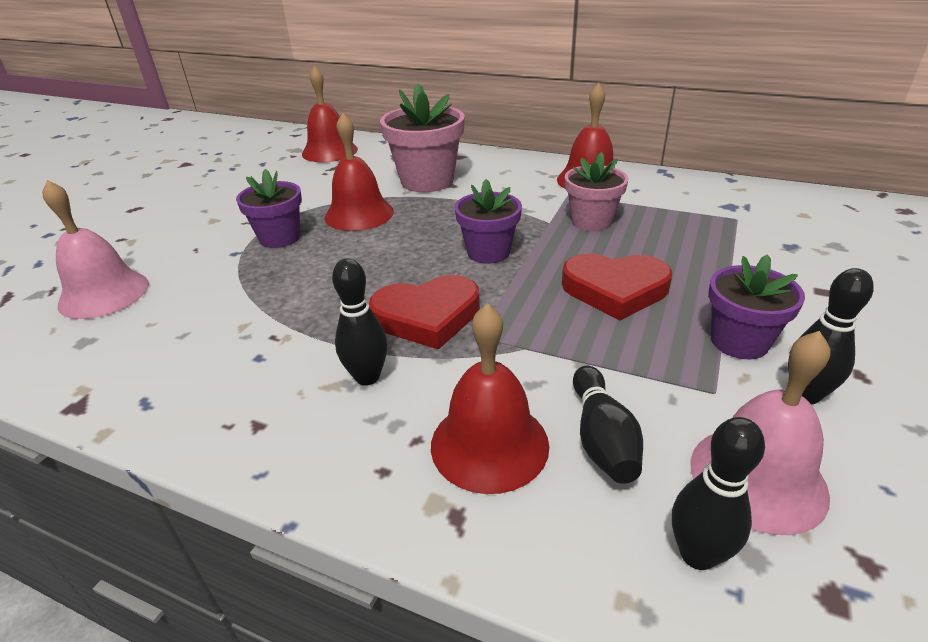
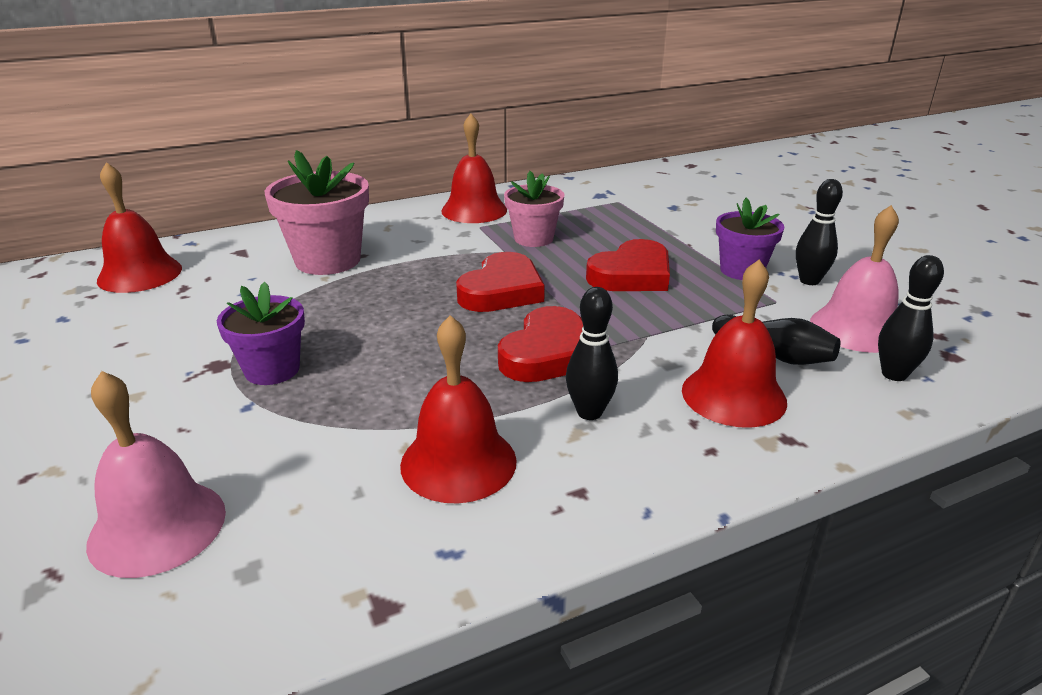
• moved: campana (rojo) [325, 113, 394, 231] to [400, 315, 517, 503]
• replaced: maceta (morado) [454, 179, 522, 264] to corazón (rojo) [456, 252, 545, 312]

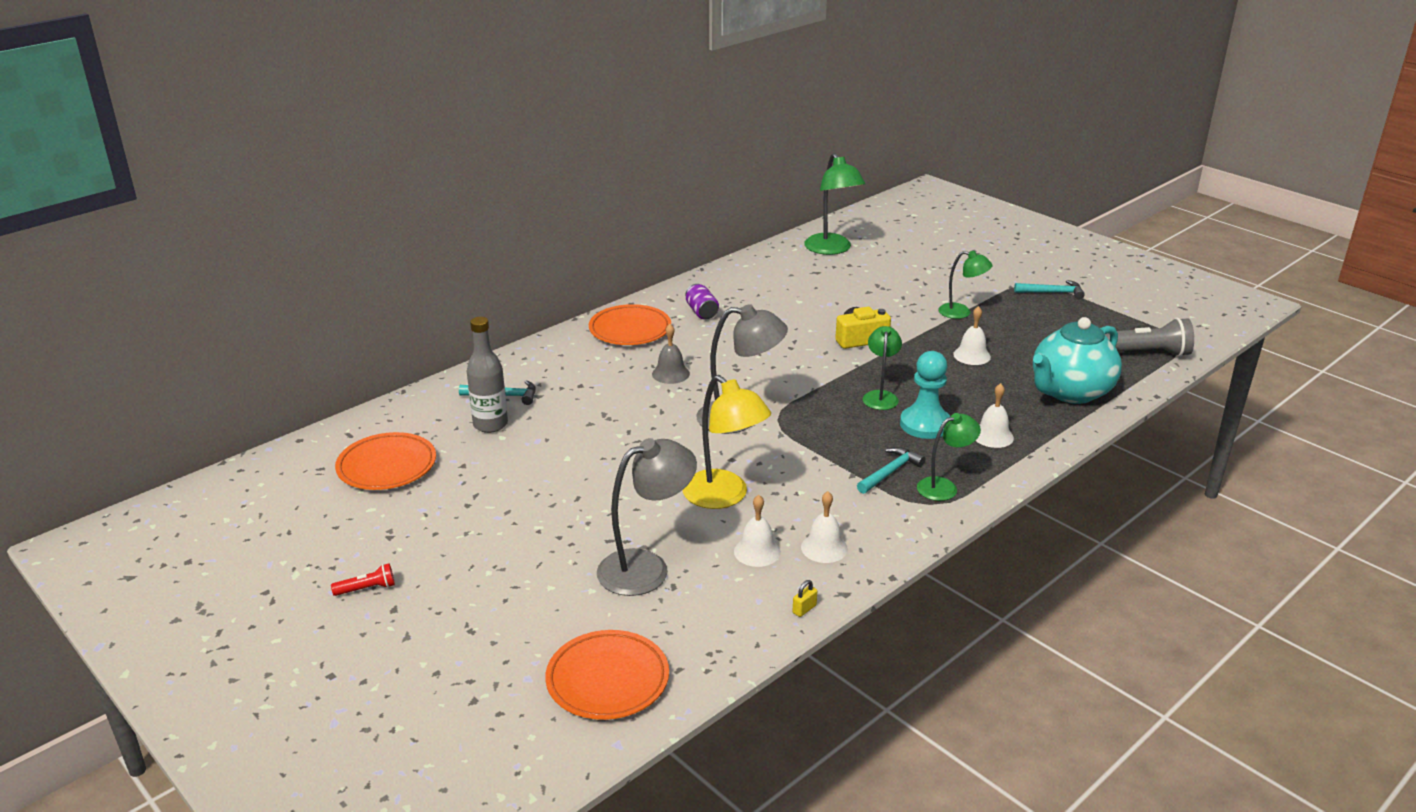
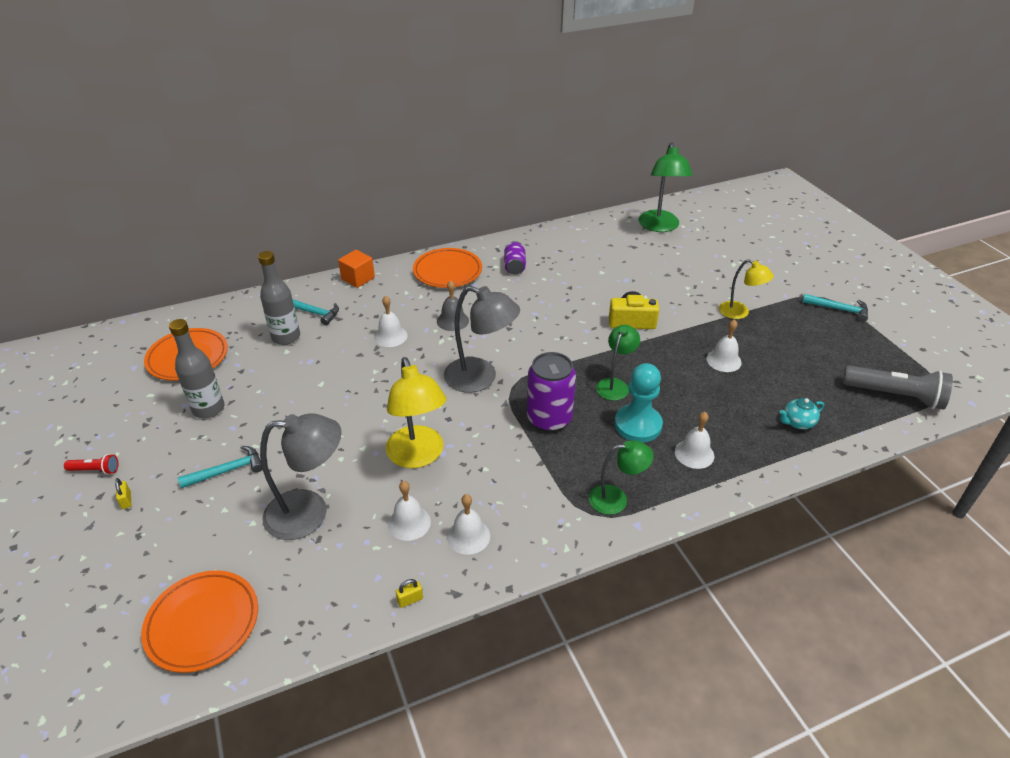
• added: candado (amarillo) [115, 478, 131, 509]
• added: botella (gris) [169, 319, 225, 418]
• moved: martillo (turquesa) [857, 447, 925, 494] to [178, 446, 262, 489]
• added: cubo (naranja) [338, 250, 375, 288]
• added: campana (blanco) [374, 296, 408, 347]
• added: lata (morado) [527, 352, 576, 432]
• recoloured: lámpara (verde) [938, 251, 993, 319] to lámpara (amarillo) [719, 259, 774, 319]
• resized: tetera (turquesa) [1033, 317, 1122, 404] = [779, 398, 824, 429] x0.41

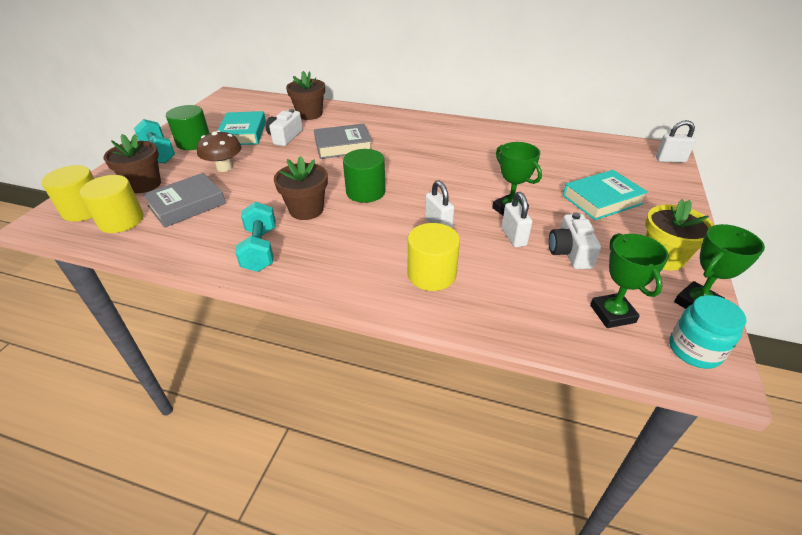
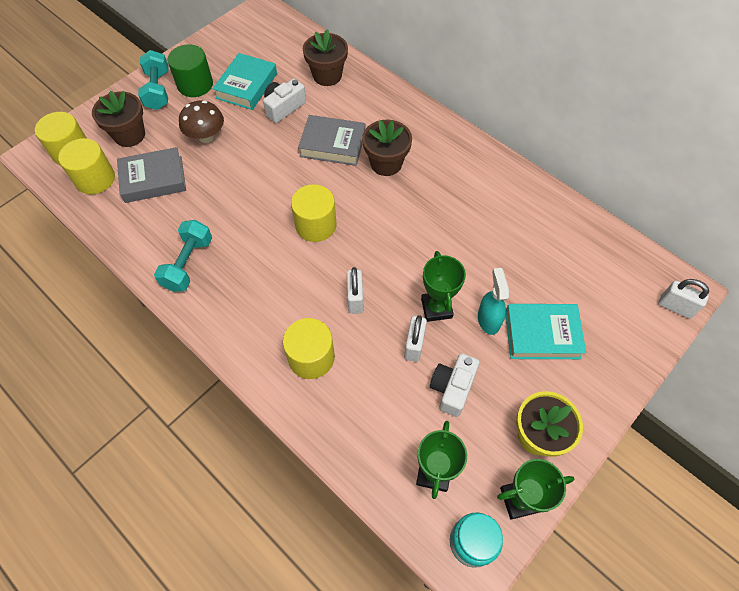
• recoloured: cilindro (verde) [343, 149, 386, 203] to cilindro (amarillo) [291, 184, 337, 242]
• moved: maceta (marrón) [274, 156, 328, 220] to [362, 120, 412, 176]
• added: pulverizador (turquesa) [478, 268, 509, 335]

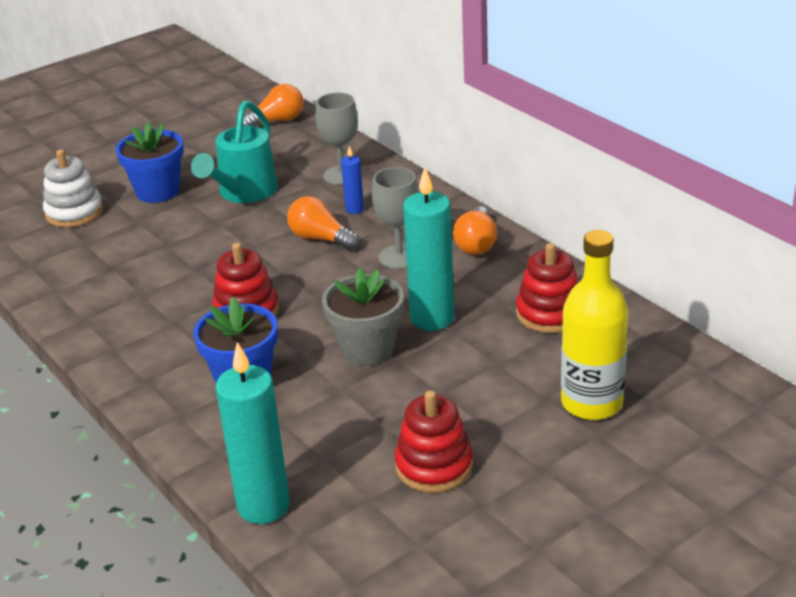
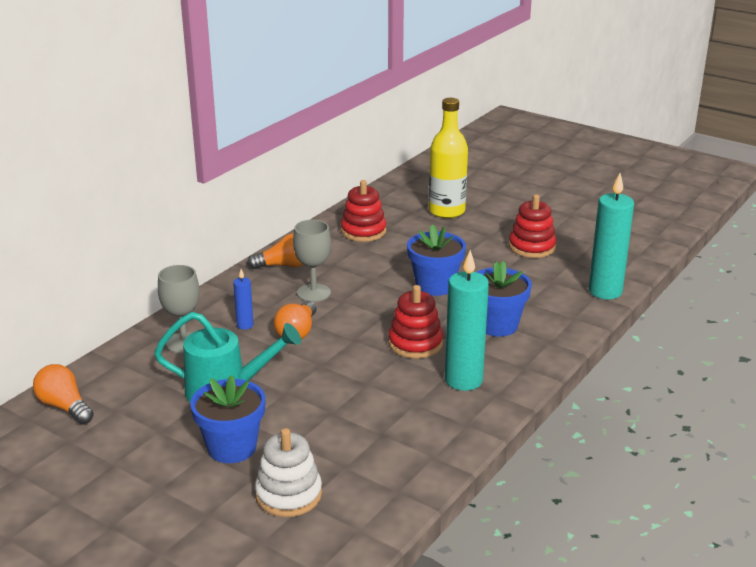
• recoloured: maceta (gris) [322, 268, 404, 366] to maceta (azul) [407, 224, 466, 296]
• moved: vela (turquesa) [403, 167, 455, 331] to [445, 250, 489, 391]

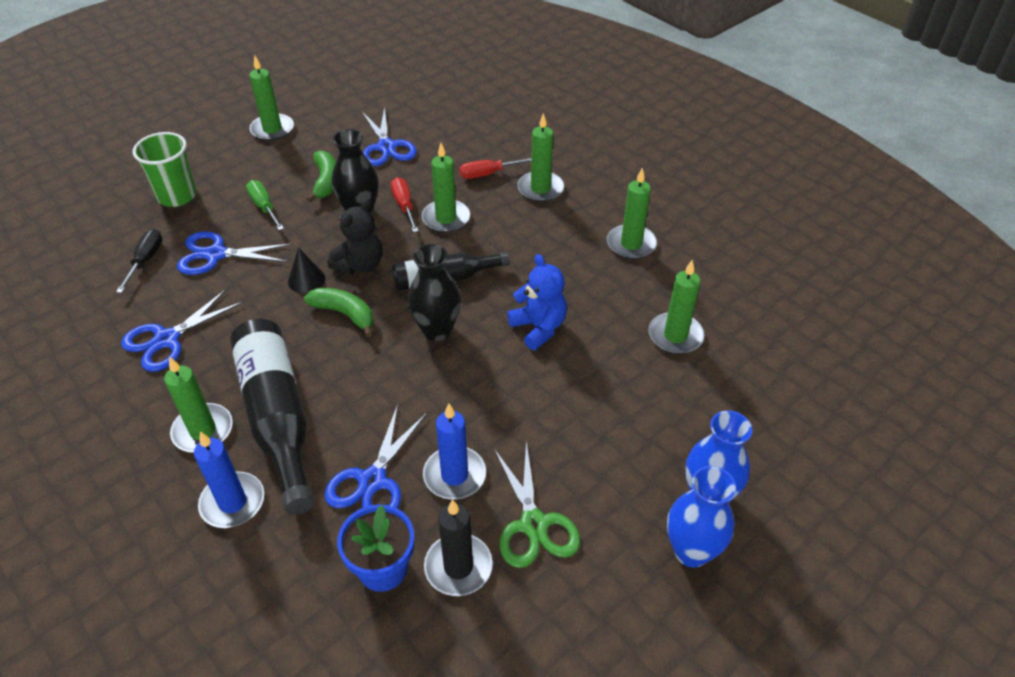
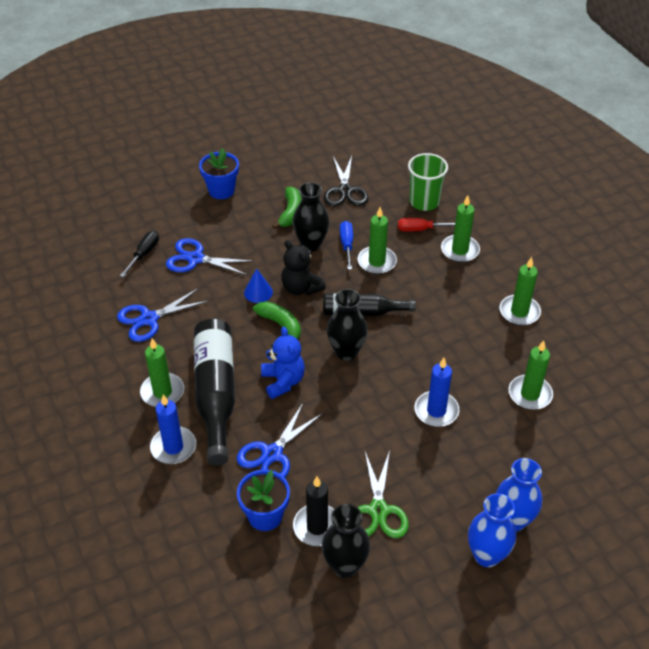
• added: maceta (azul) [199, 148, 239, 199]
• recoloured: cono (negro) [288, 247, 325, 293] to cono (azul) [244, 268, 273, 303]
• moved: osito (azul) [507, 254, 567, 350] to [261, 327, 305, 399]
• turned: osito (negro) [327, 199, 383, 274] = [281, 240, 326, 295] 90 degrees clockwise
• added: florero (negro) [322, 504, 370, 578]
• recoloured: tijeras (azul) [362, 107, 417, 166] to tijeras (negro) [324, 156, 368, 207]
• recoloured: destornillador (rojo) [391, 177, 418, 233] to destornillador (azul) [340, 221, 353, 270]
• moved: vaso (verde) [133, 132, 196, 207] to [408, 153, 448, 211]
• moved: vela (azul) [423, 403, 486, 499] to [415, 358, 459, 427]
• removed: destornillador (verde) [246, 180, 284, 231]
• removed: vela (verde) [249, 56, 294, 141]

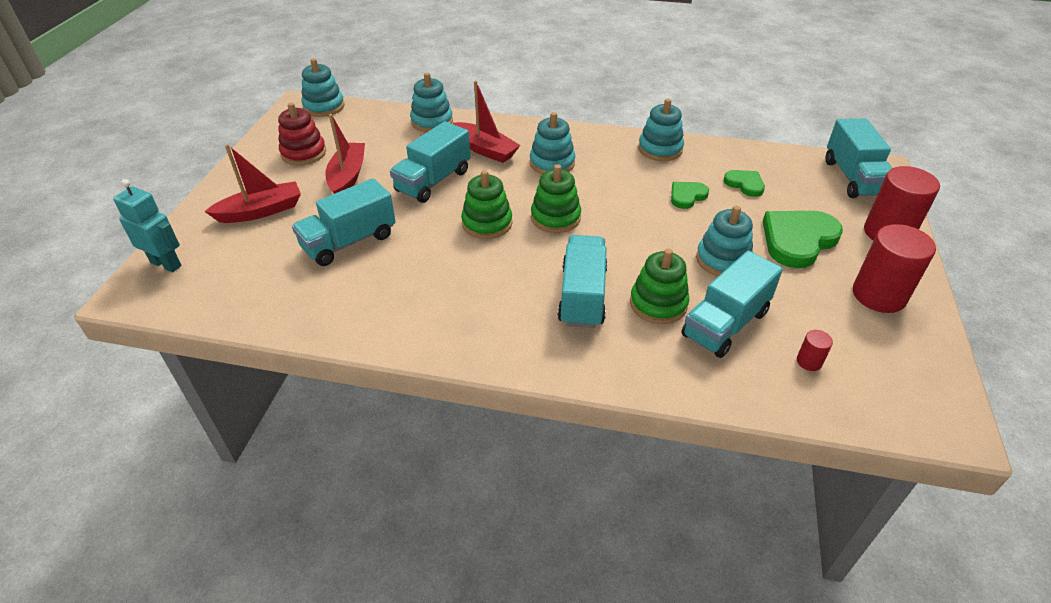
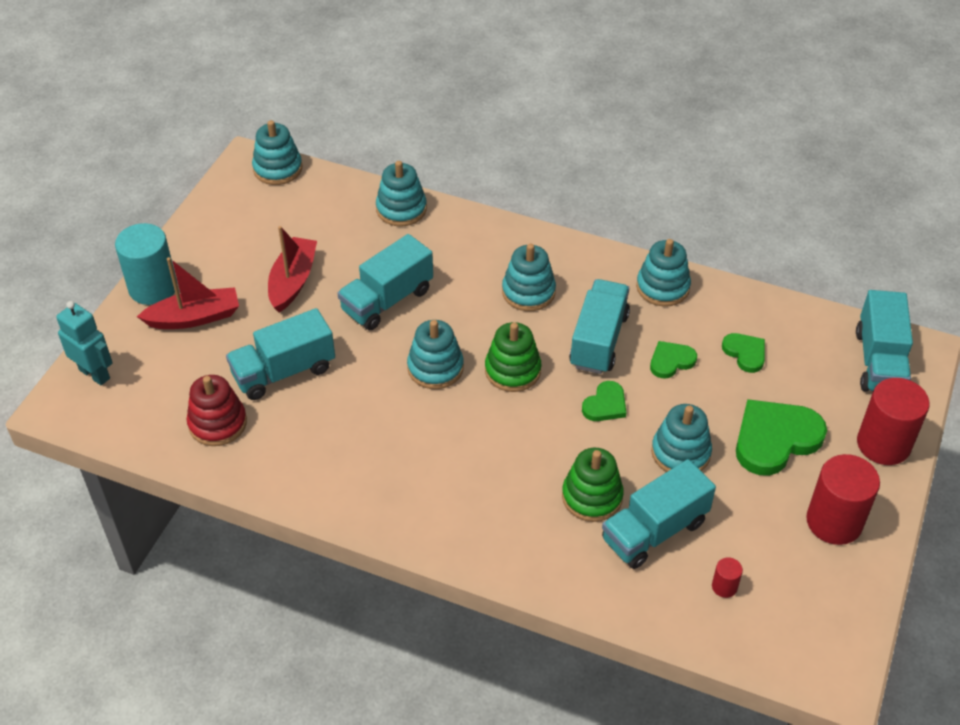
• added: cilindro (turquesa) [115, 223, 177, 305]
• moved: juguete apilable (rojo) [278, 103, 326, 165] to [187, 375, 247, 446]
• recoloured: juguete apilable (verde) [461, 170, 512, 239] to juguete apilable (turquesa) [407, 320, 464, 389]
• moved: camión (turquesa) [558, 235, 607, 328] to [569, 279, 630, 374]
• added: corazón (verde) [582, 381, 627, 421]
• removed: barco (rojo) [453, 80, 520, 163]

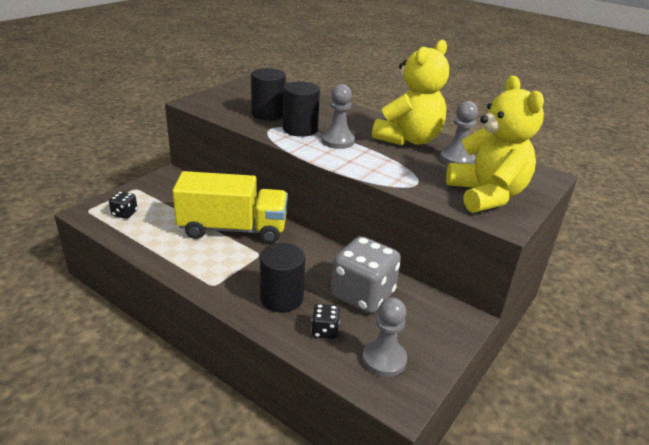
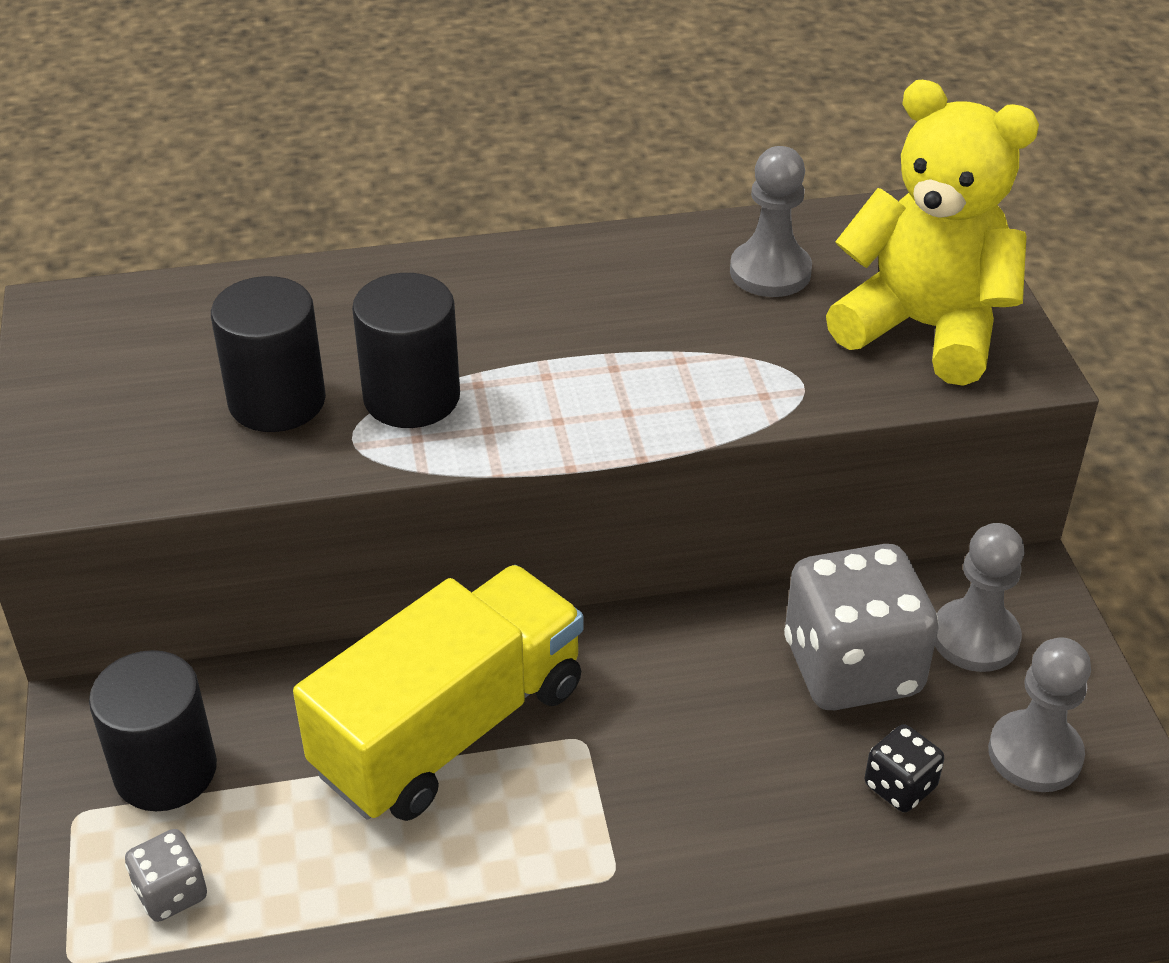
• moved: cilindro (negro) [260, 243, 305, 313] to [89, 650, 217, 811]
• recoloured: dado (negro) [109, 191, 138, 219] to dado (gris) [125, 829, 207, 922]
• moved: peón (gris) [321, 84, 355, 149] to [935, 523, 1024, 672]
• removed: osito (amarillo) [372, 40, 449, 146]

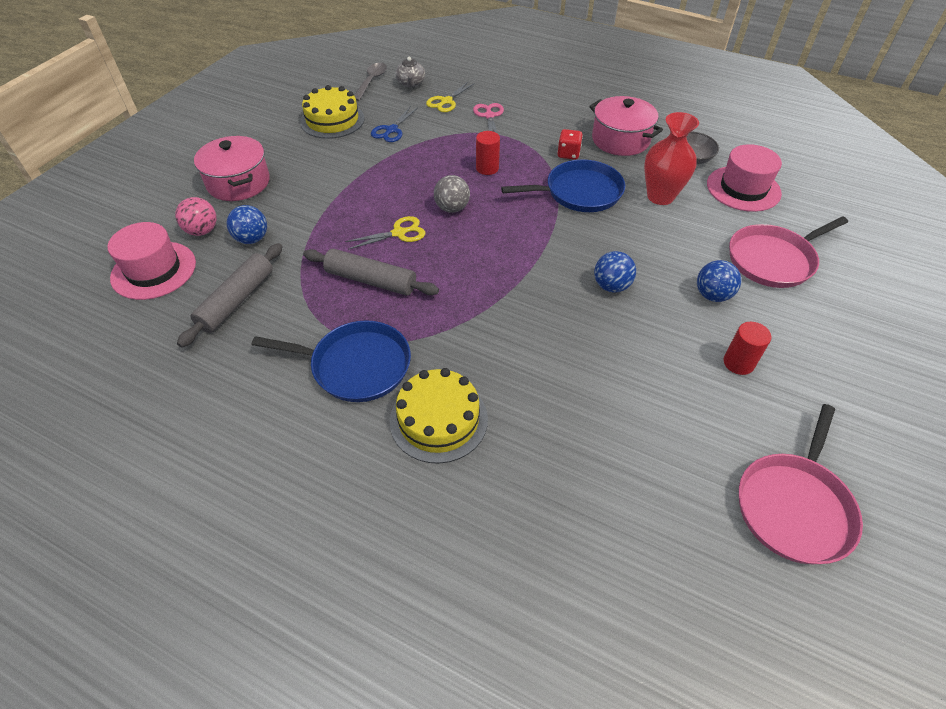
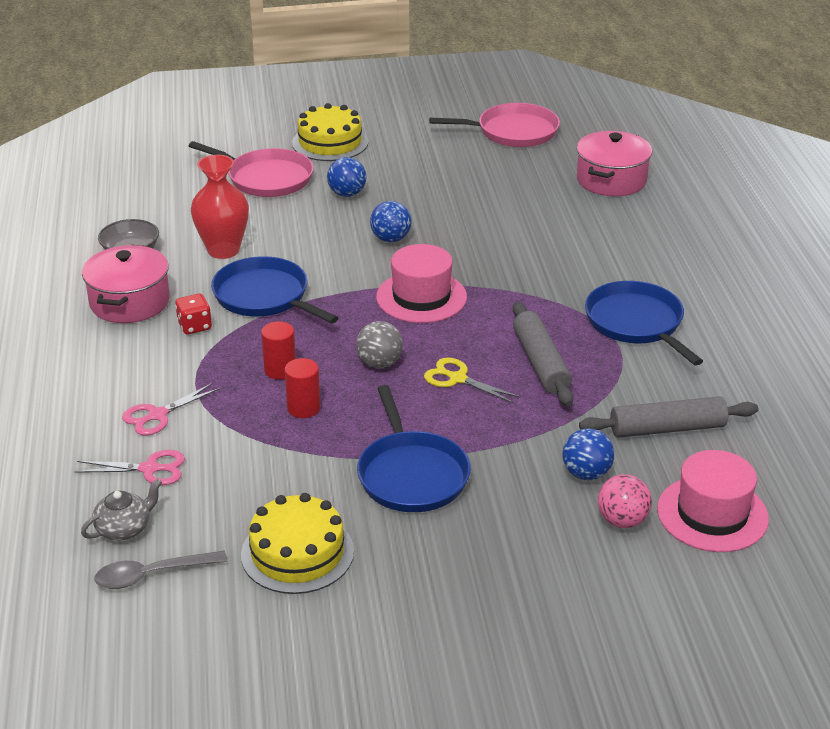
• recoloured: tijeras (amarillo) [426, 82, 475, 112] to tijeras (rosa) [74, 450, 185, 485]
• moved: cilindro (rojo) [723, 322, 771, 375] to [285, 358, 320, 418]
• moved: tarta (amarillo) [390, 368, 488, 464] to [292, 103, 369, 161]
• added: sartén (azul) [357, 385, 471, 512]
• moved: sombrero (rosa) [707, 144, 782, 212] to [376, 244, 467, 323]
• moved: olla (rosa) [194, 136, 270, 201] to [577, 131, 652, 196]
• removed: tijeras (azul) [371, 107, 417, 142]

